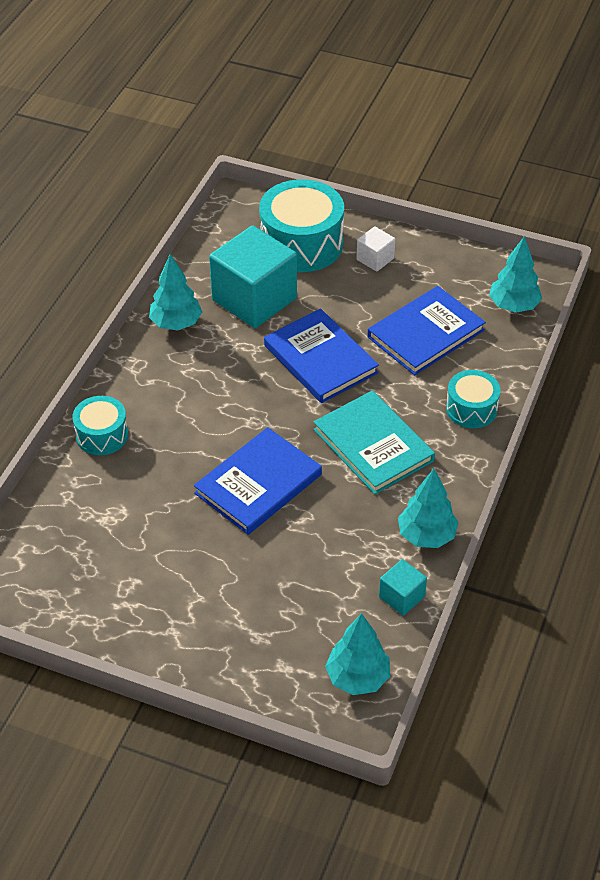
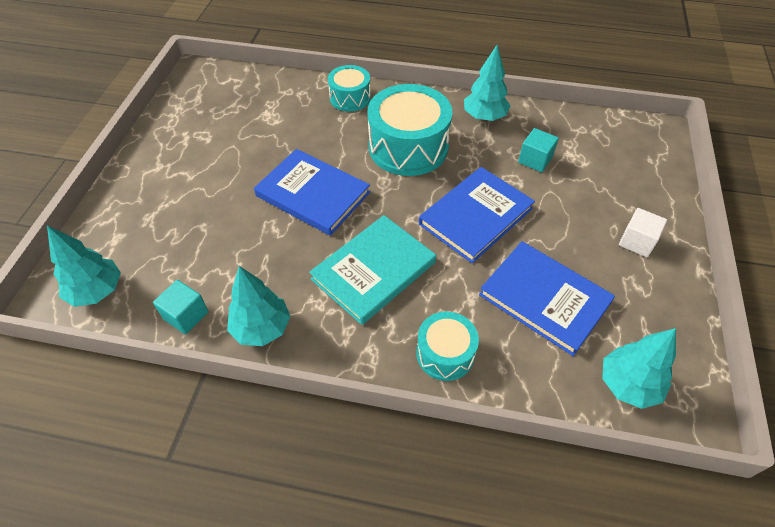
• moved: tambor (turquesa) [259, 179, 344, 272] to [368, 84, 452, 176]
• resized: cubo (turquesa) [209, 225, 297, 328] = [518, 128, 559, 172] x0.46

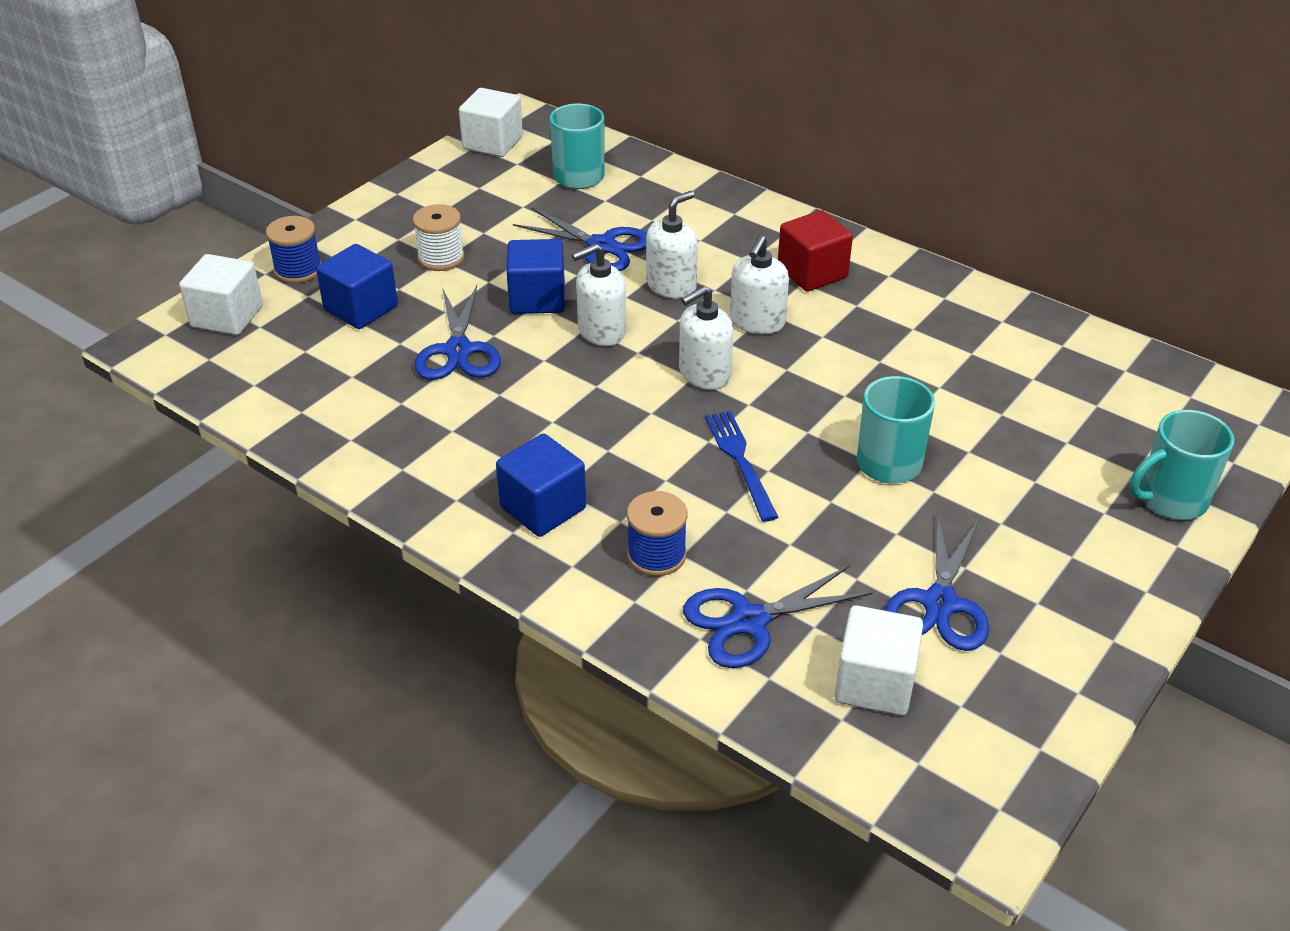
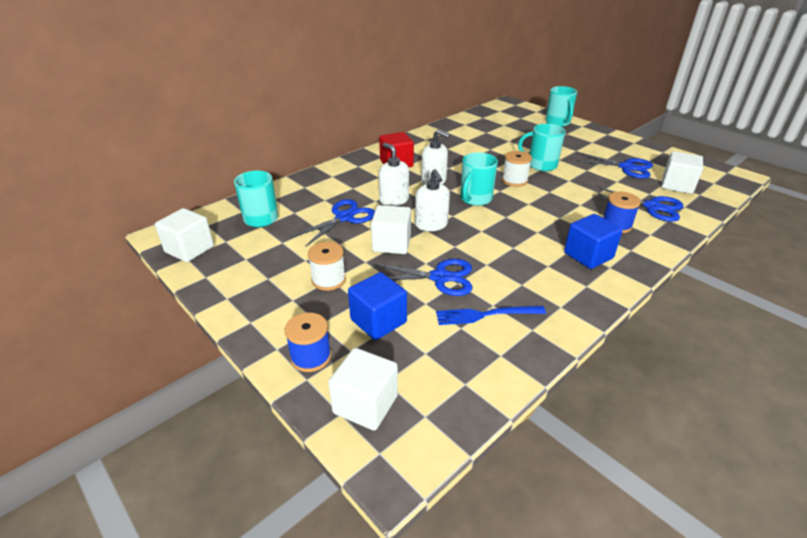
• recoloured: cubo (azul) [506, 239, 565, 314] to cubo (blanco) [371, 205, 411, 254]
• moved: tenedor (azul) [705, 411, 778, 522] to [436, 306, 546, 325]
• replaced: dispensador de jabón (blanco) [679, 285, 733, 390] to taza (turquesa) [460, 152, 498, 206]
• added: carrete (blanco) [502, 151, 532, 187]
• turned: tijeras (azul) [683, 565, 873, 668] = [592, 186, 683, 222] 45 degrees counterclockwise

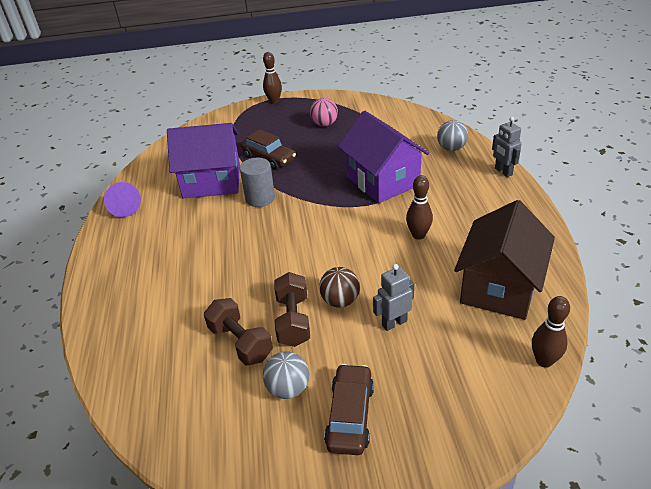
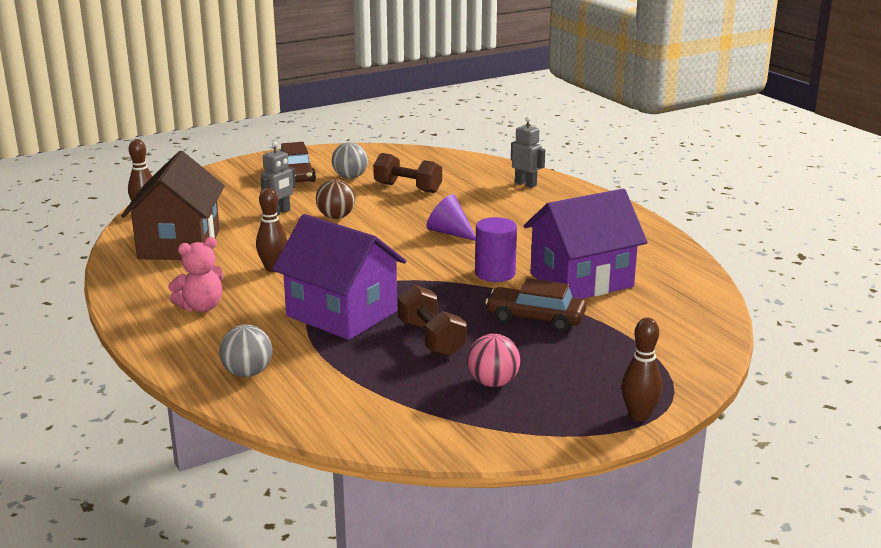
• added: osito (rosa) [168, 237, 224, 312]
• moved: mancuerna (marrón) [274, 272, 310, 347] to [398, 285, 467, 357]
• moved: cono (morado) [104, 182, 141, 217] to [427, 194, 476, 241]
• recoloured: cilindro (gris) [240, 158, 275, 207] to cilindro (morado) [475, 217, 517, 282]
• moved: robot (gris) [492, 117, 522, 177] to [511, 117, 545, 188]

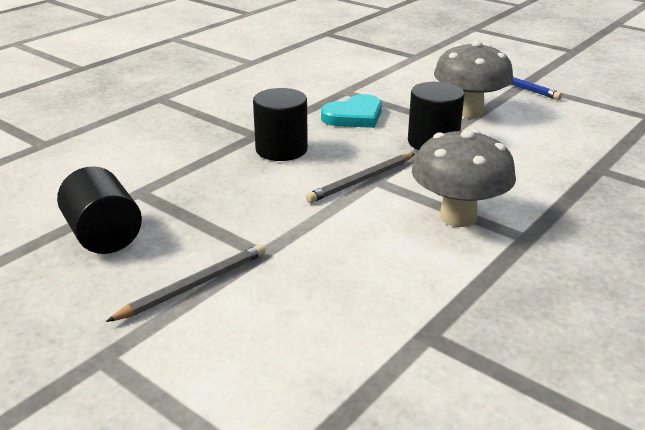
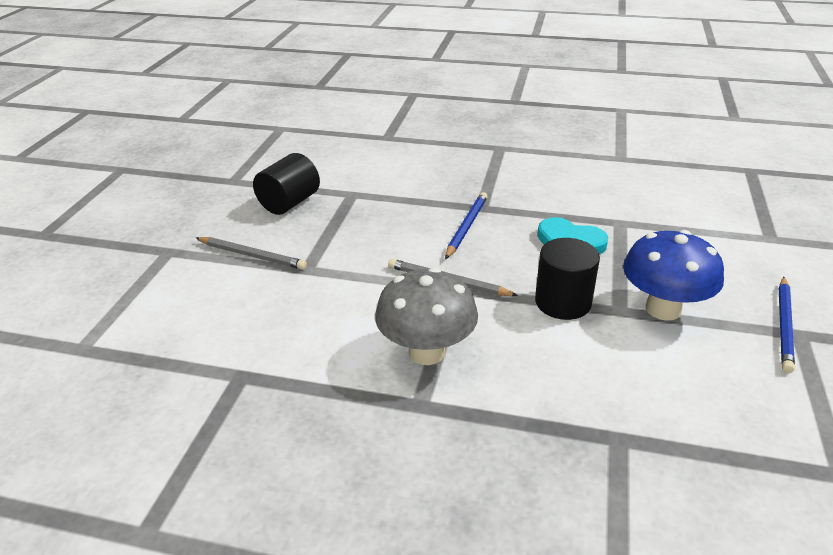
• replaced: cilindro (negro) [253, 88, 308, 161] to lápiz (azul) [445, 192, 488, 259]
• recoloured: seta (gris) [434, 41, 514, 118] to seta (azul) [623, 230, 724, 321]

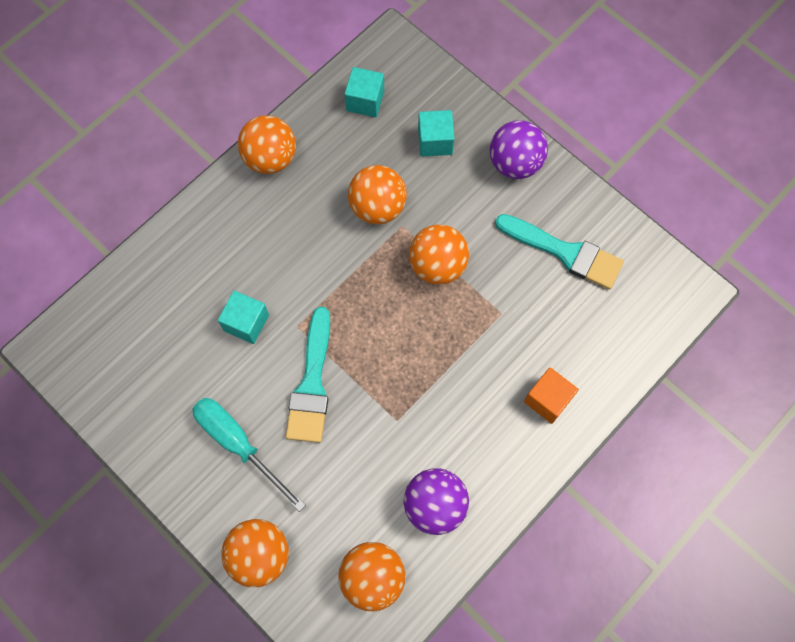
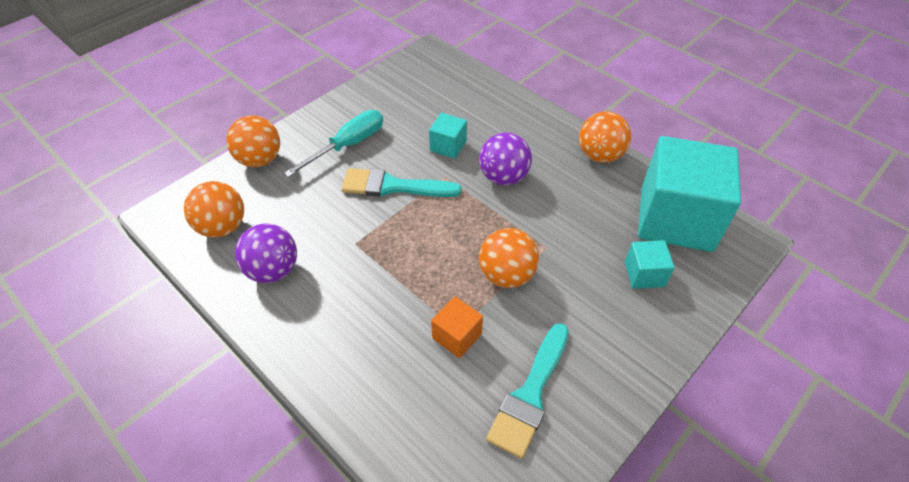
• moved: cubo (naranja) [524, 367, 579, 424] to [431, 296, 483, 358]
• moved: pelota (morado) [490, 120, 548, 179] to [479, 133, 532, 185]
• resized: cubo (turquesa) [344, 67, 384, 117] = [638, 136, 741, 252] x2.32
• removed: pelota (naranja) [348, 165, 407, 224]

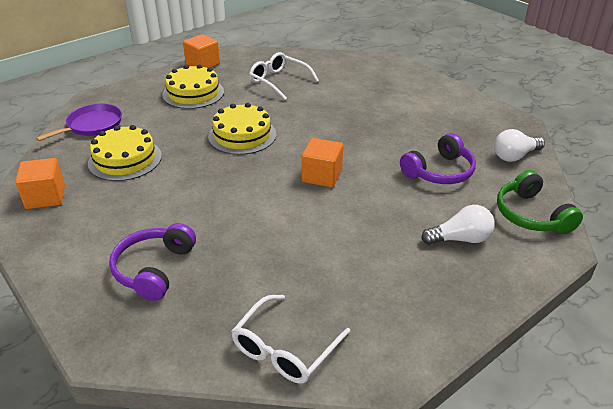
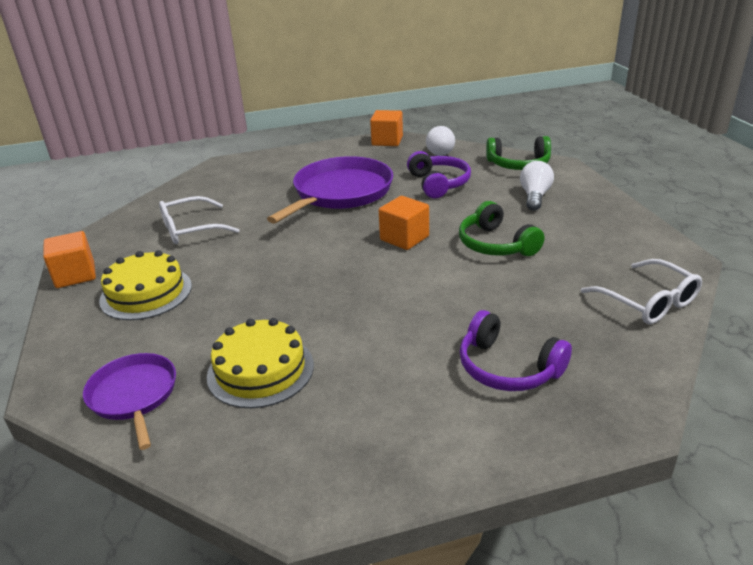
• added: sartén (morado) [267, 156, 393, 224]
• moved: cubo (naranja) [15, 158, 65, 209] to [370, 110, 403, 146]
• added: auriculares (verde) [459, 201, 545, 256]
• removed: tarta (amarillo) [208, 103, 276, 155]

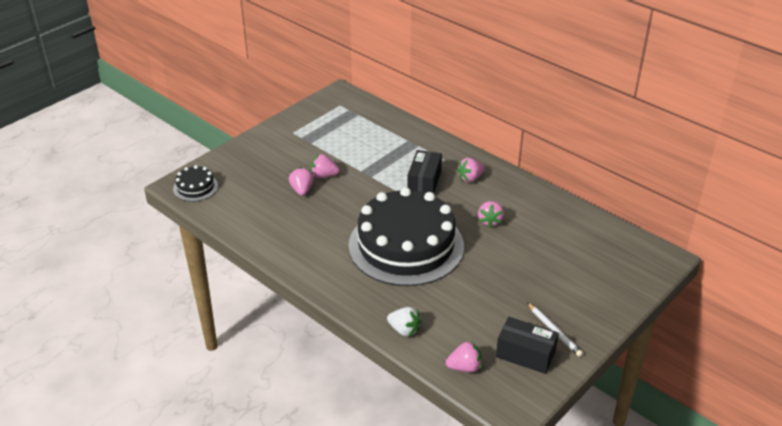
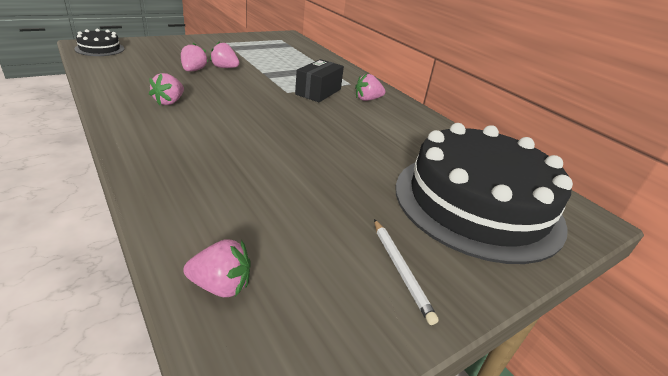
• moved: fresa (rosa) [478, 201, 504, 228] to [149, 73, 184, 105]
• moved: tarta (negro) [348, 187, 464, 286] to [395, 123, 573, 264]
• removed: fresa (blanco) [387, 307, 421, 337]
• removed: caja (negro) [496, 317, 559, 374]

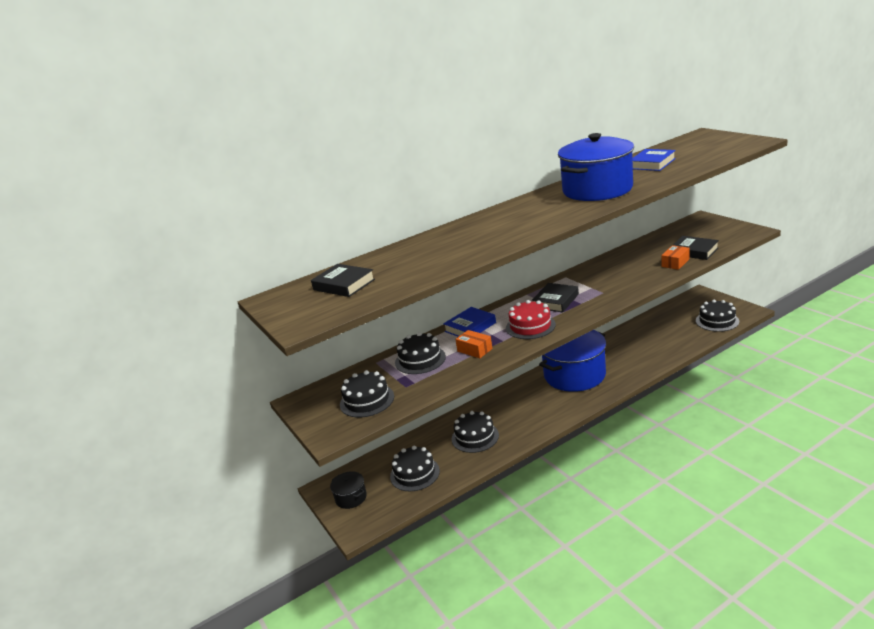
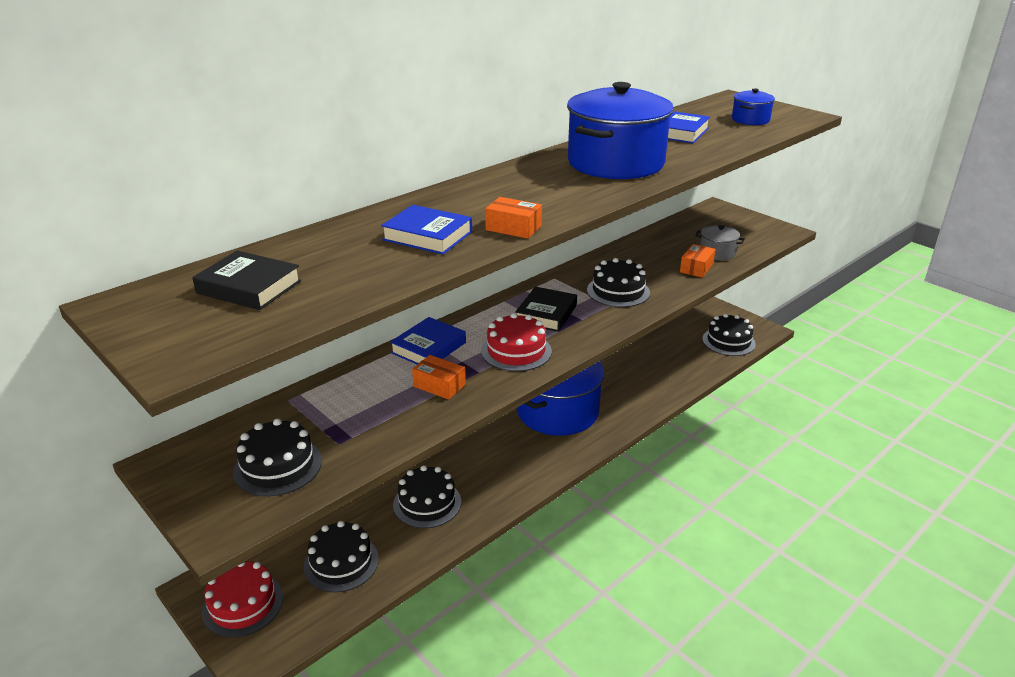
• replaced: olla (negro) [330, 471, 367, 509] to tarta (rojo) [202, 561, 283, 638]
• added: libro (azul) [381, 205, 472, 254]
• added: caja (naranja) [485, 197, 542, 239]
• moved: tarta (negro) [395, 332, 446, 374] to [587, 258, 650, 307]
• replaced: libro (negro) [673, 236, 719, 260] to olla (gris) [695, 225, 745, 261]
• added: olla (azul) [732, 88, 775, 125]

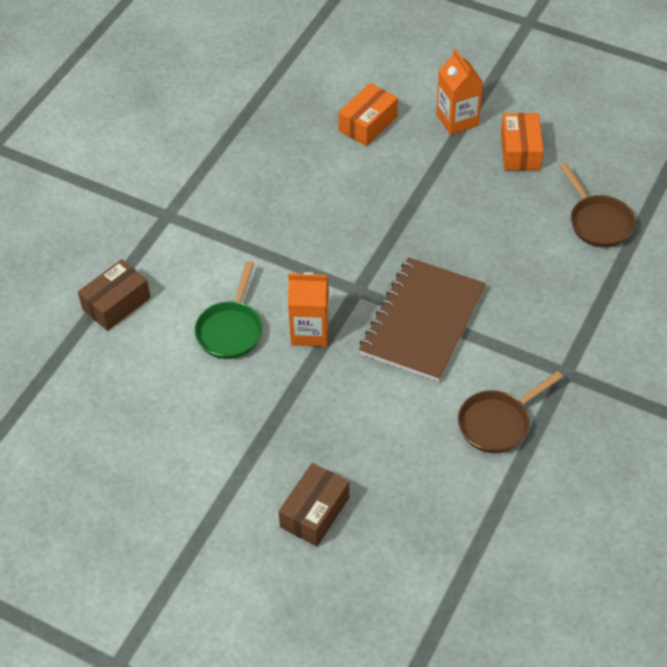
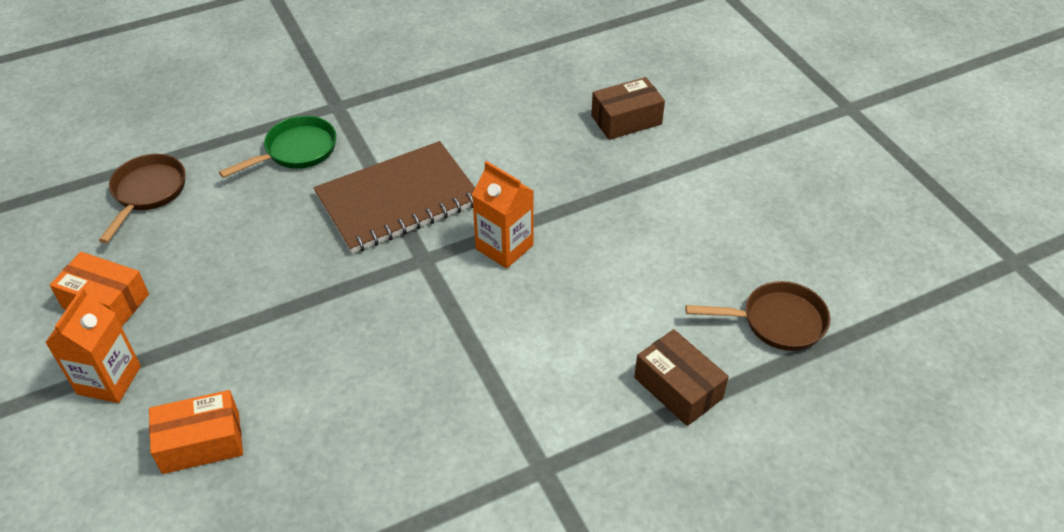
• turned: caja (naranja) [501, 113, 543, 171] = [50, 252, 149, 327] 75 degrees clockwise
• moved: sartén (verde) [194, 261, 262, 359] to [219, 116, 336, 178]
• turned: caja (marrón) [78, 259, 151, 331] = [634, 329, 729, 426] 60 degrees clockwise
• moved: sartén (marrón) [458, 371, 563, 453] to [685, 281, 830, 351]

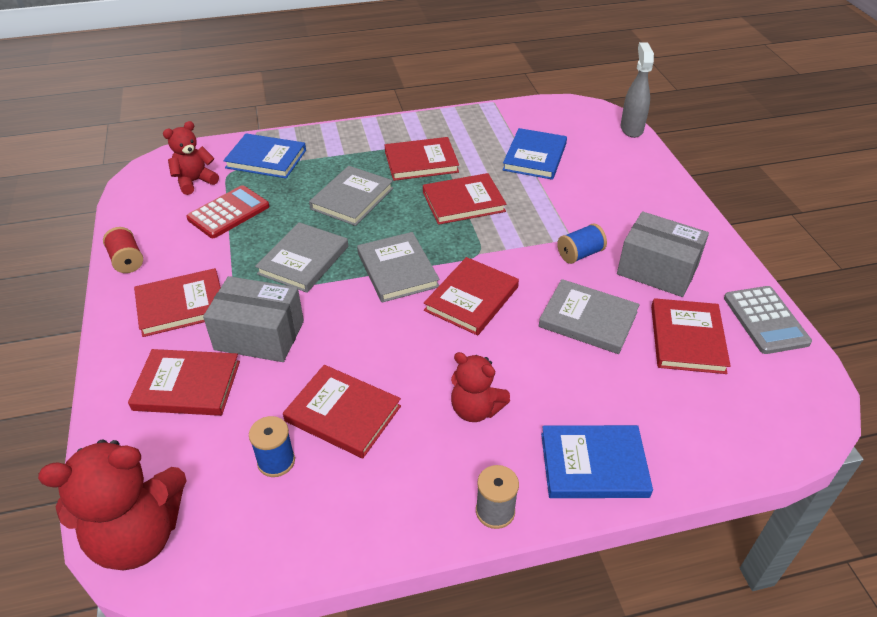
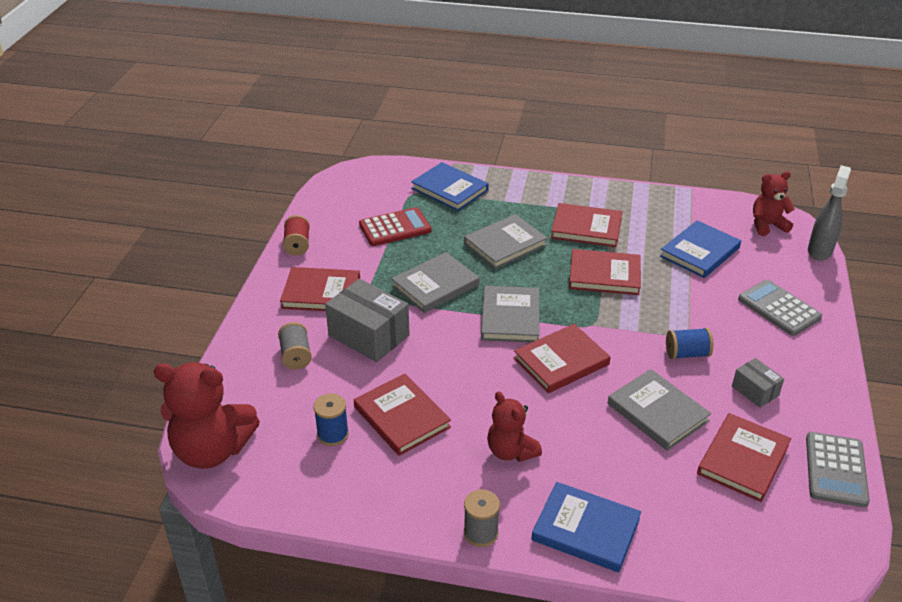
• replaced: libro (rojo) [128, 349, 240, 416] to carrete (gris) [278, 322, 312, 370]
• resized: caja (gris) [617, 211, 709, 297] = [732, 358, 784, 408] x0.54
• added: calculadora (gris) [738, 280, 822, 336]
• moved: osito (rojo) [163, 121, 219, 195] to [753, 171, 795, 236]

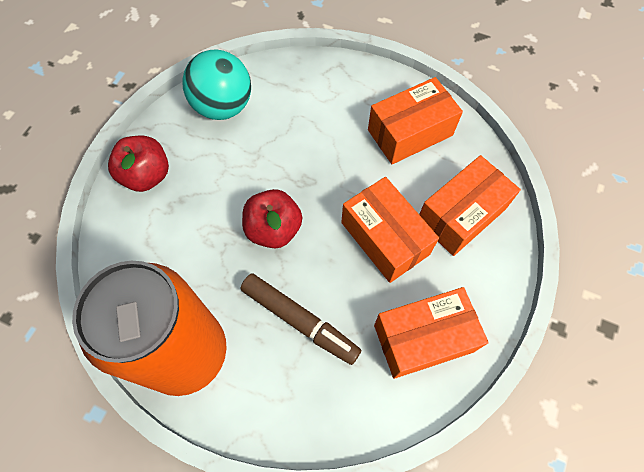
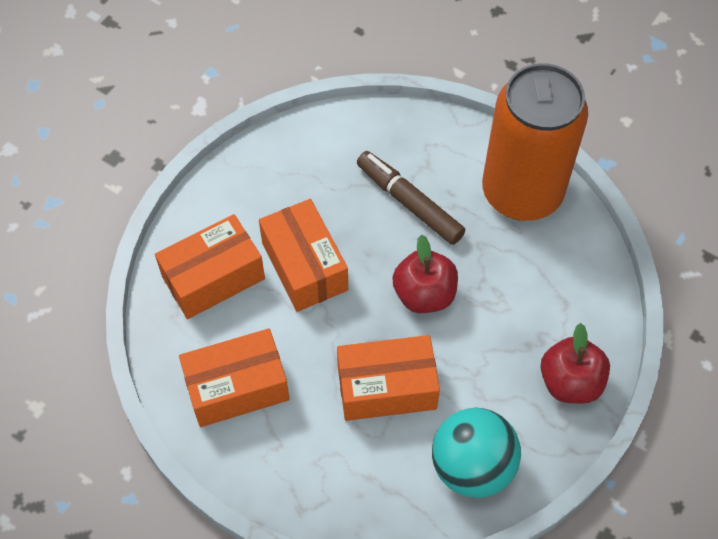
• moved: caja (naranja) [374, 287, 489, 379] to [337, 335, 440, 421]

